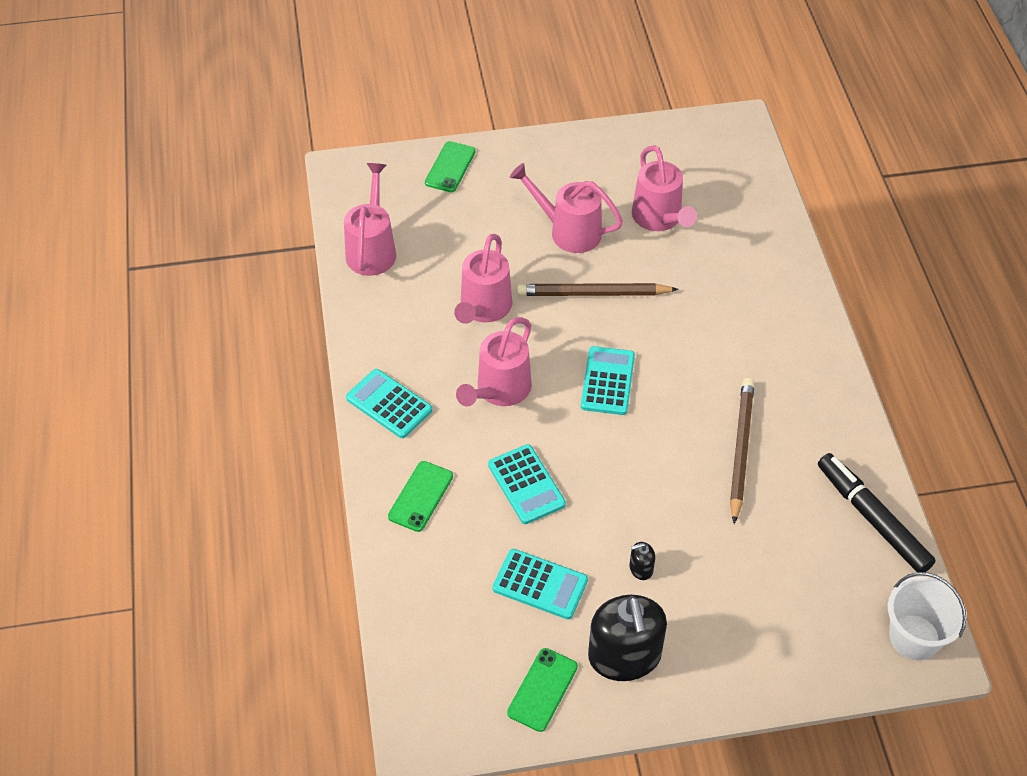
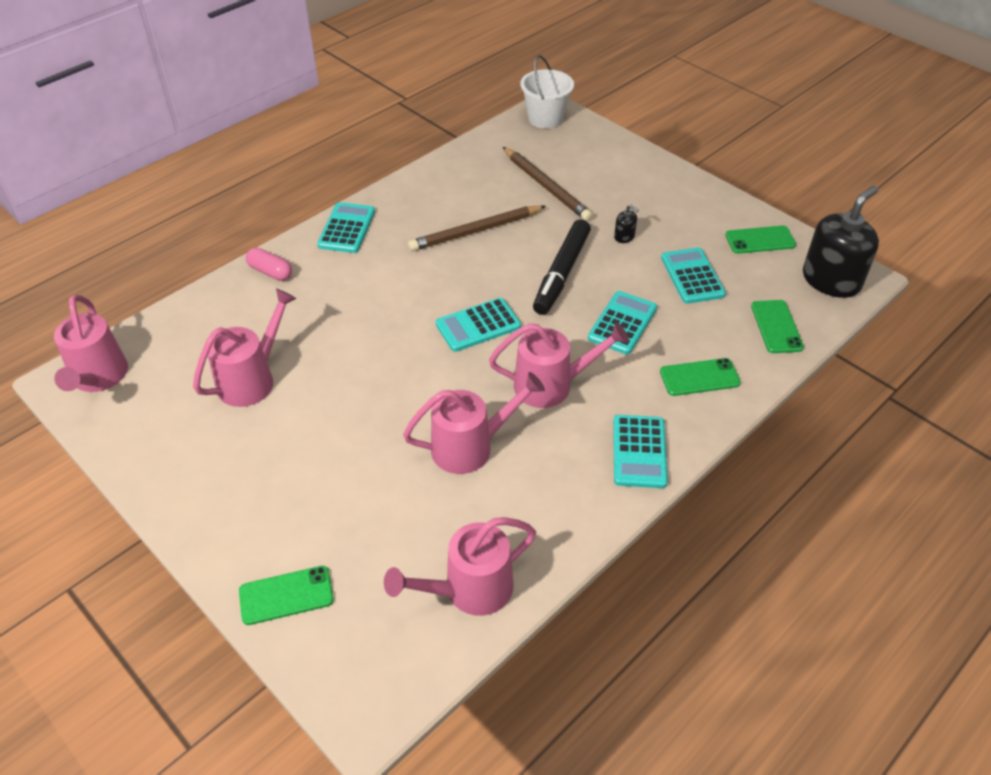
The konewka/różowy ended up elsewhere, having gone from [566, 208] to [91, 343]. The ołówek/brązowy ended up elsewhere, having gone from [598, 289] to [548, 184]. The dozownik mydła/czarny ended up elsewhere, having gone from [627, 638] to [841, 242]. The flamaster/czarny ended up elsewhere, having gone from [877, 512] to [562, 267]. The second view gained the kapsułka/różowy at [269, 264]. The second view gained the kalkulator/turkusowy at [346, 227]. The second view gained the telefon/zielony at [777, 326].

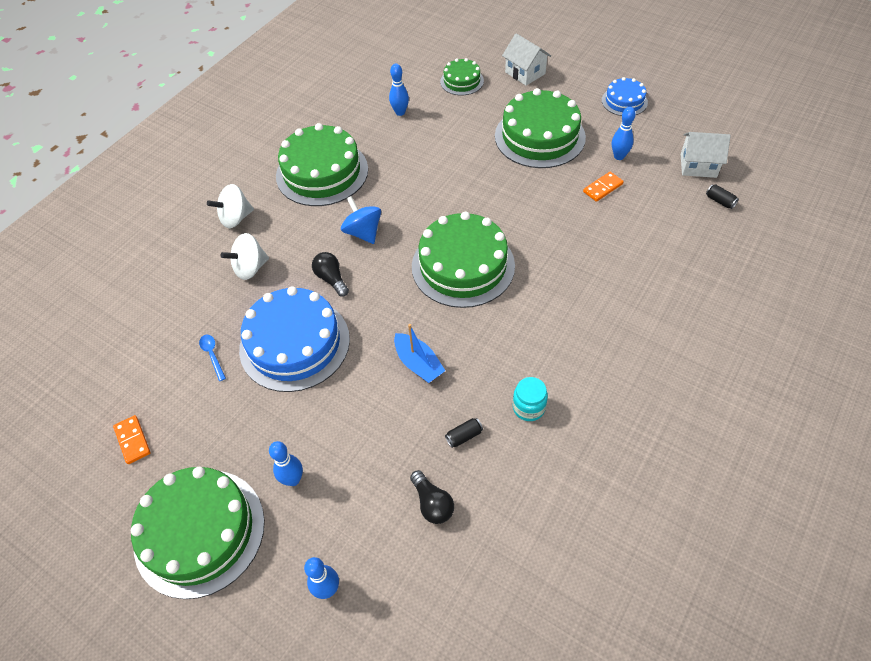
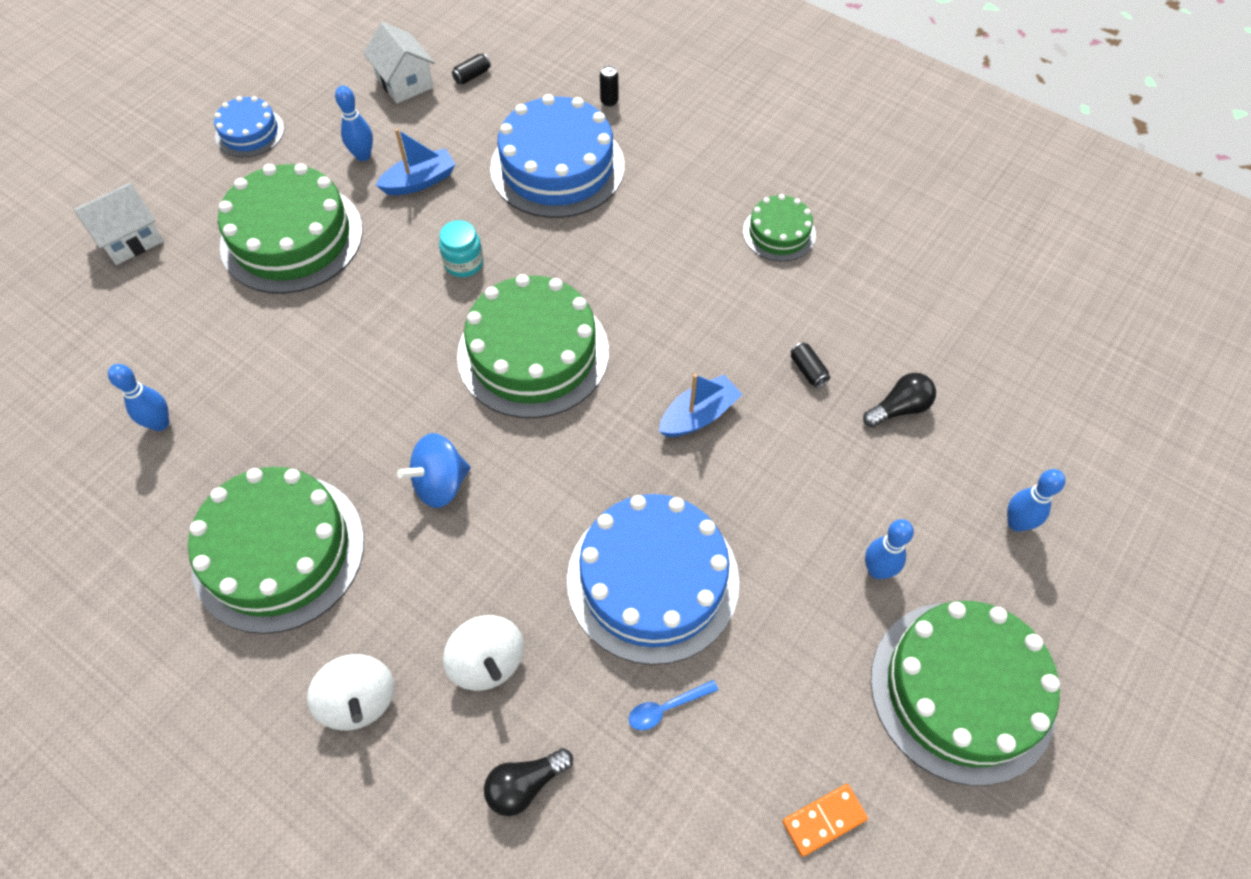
The żarówka/czarny ended up elsewhere, having gone from [330, 274] to [528, 782]. The tort/zielony ended up elsewhere, having gone from [462, 76] to [779, 228]. The słoik/turkusowy ended up elsewhere, having gone from [530, 399] to [461, 248]. Where the kostka domina/pomarańczowy stood at [603, 187], the łódka/niebieski came to stand at [416, 161]. The domek/biały at [706, 155] ended up facing another way, 45 degrees counterclockwise from before. The second view gained the tort/niebieski at [557, 156]. The second view gained the puszka/czarny at [609, 86].

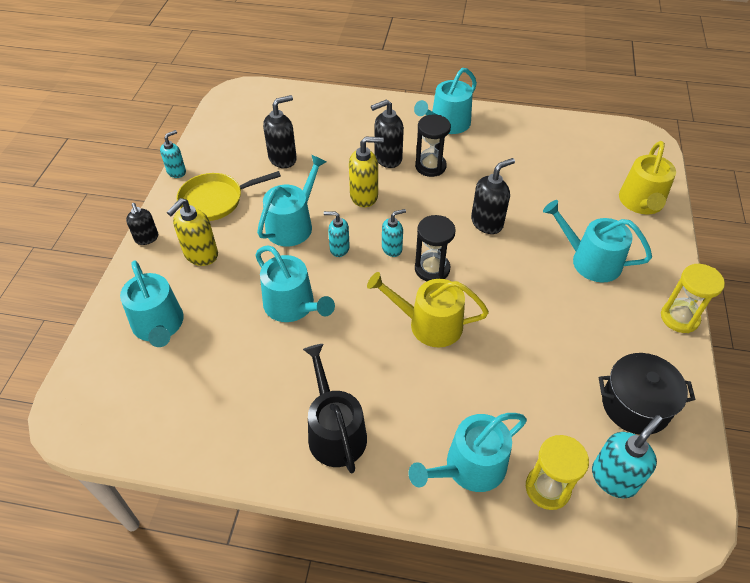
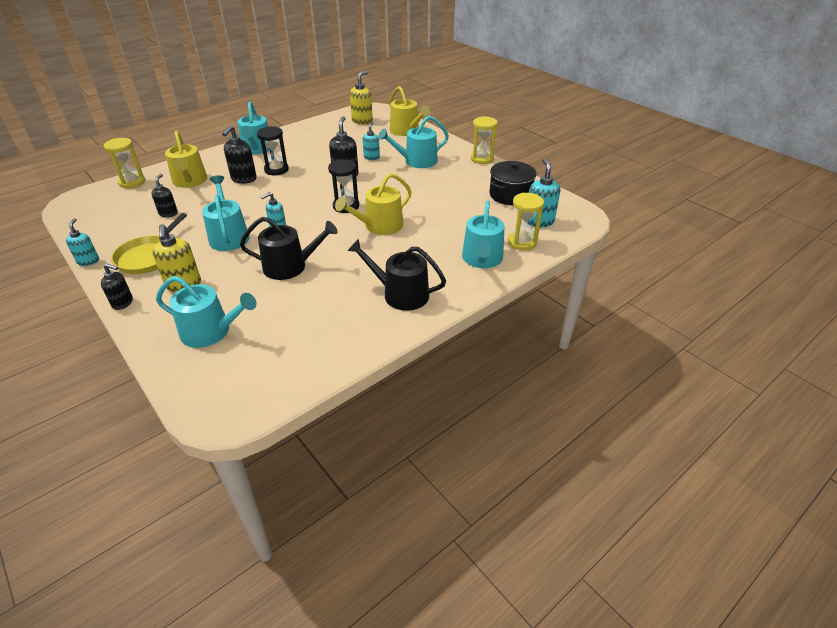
What was the konewka/turkusowy at [295, 283] turned into the konewka/czarny at [289, 248]. The size of the dozownik mydła/czarny at [280, 131] changed by a factor of 0.65. The dozownik mydła/żółty ended up elsewhere, having gone from [366, 172] to [361, 98]. The dozownik mydła/turkusowy ended up elsewhere, having gone from [394, 233] to [371, 141]. The second view gained the klepsydra/żółty at [124, 163]. The second view gained the konewka/żółty at [186, 159].

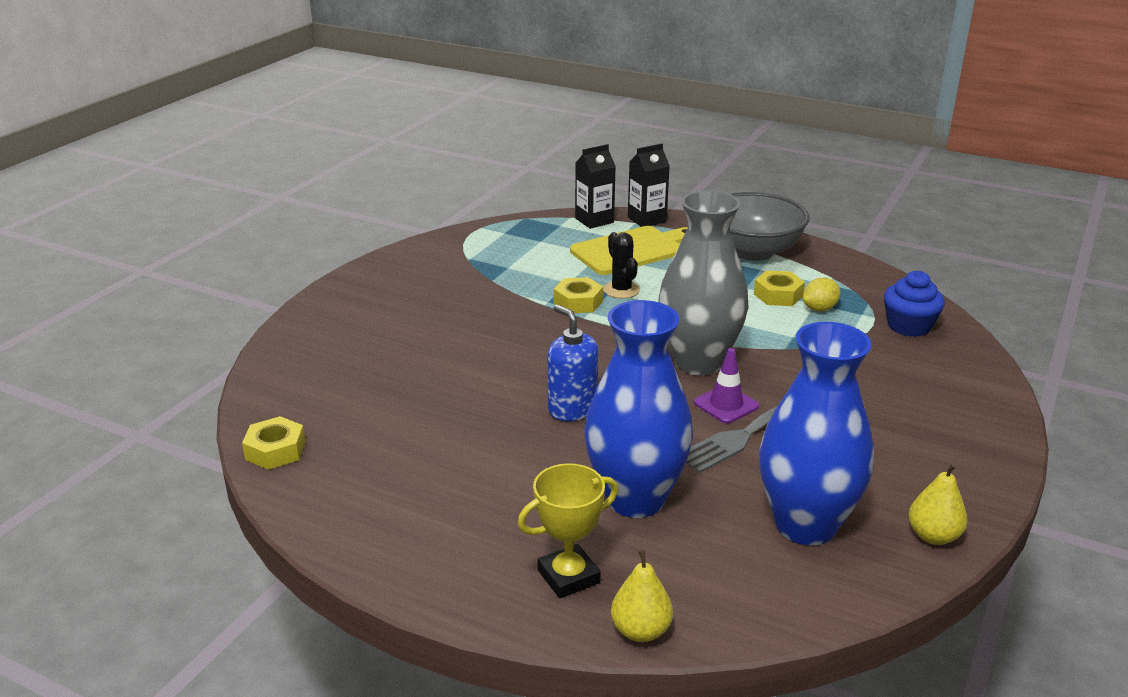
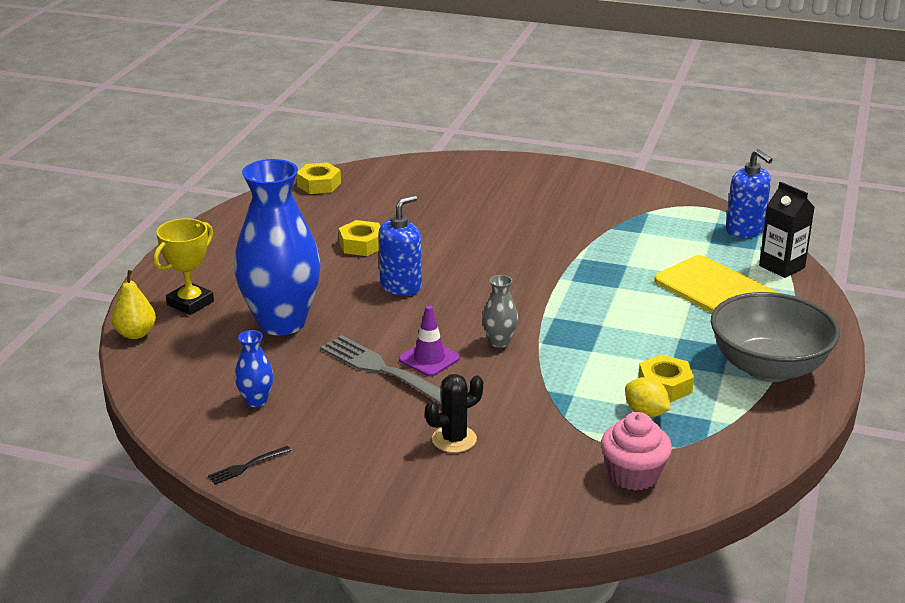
The puchar/żółty at [568, 530] ended up facing another way, 75 degrees clockwise from before. The nakrętka/żółty ended up elsewhere, having gone from [578, 295] to [360, 238]. The kaktus/czarny ended up elsewhere, having gone from [621, 265] to [454, 413]. The second view lost the karton mleka/czarny at [649, 185]. The size of the wazon/szary at [703, 283] changed by a factor of 0.42. The size of the wazon/niebieski at [816, 434] changed by a factor of 0.42. What was the muffinka/niebieski at [914, 304] turned into the muffinka/różowy at [636, 451]. Where the gruszka/żółty stood at [938, 504], the widelec/czarny came to stand at [250, 465]. The second view gained the dozownik mydła/niebieski at [749, 193].

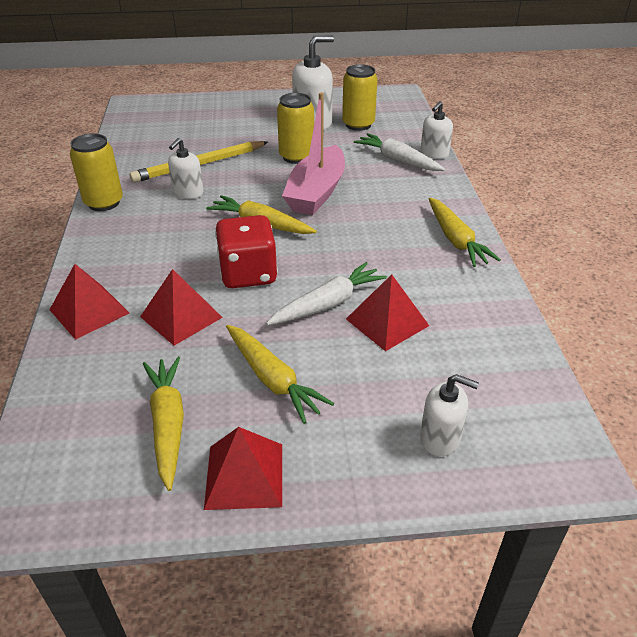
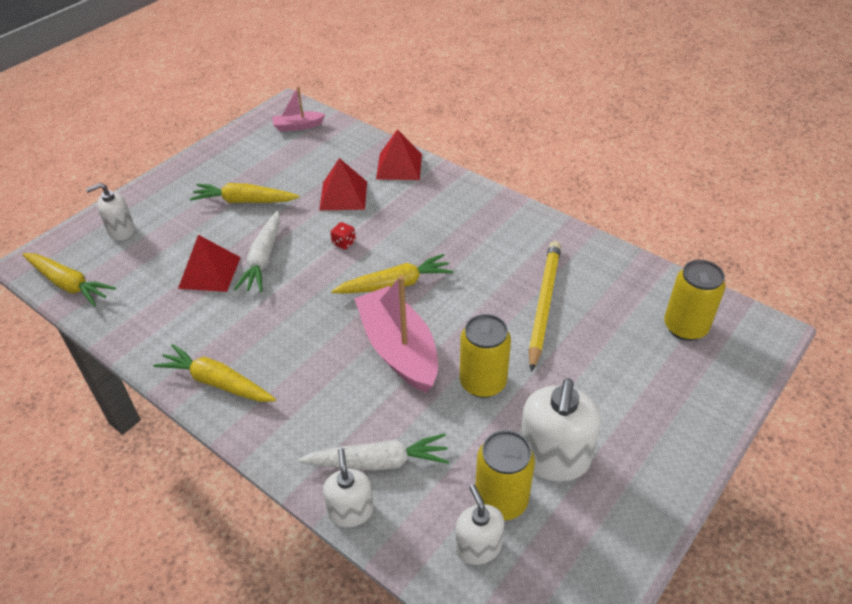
The puszka/żółty ended up elsewhere, having gone from [96, 172] to [694, 300]. The marchewka/żółty ended up elsewhere, having gone from [163, 424] to [69, 280]. The dozownik mydła/biały ended up elsewhere, having gone from [186, 168] to [479, 524]. The second view lost the piramida/czerwony at [243, 468]. The size of the kostka do gry/czerwony at [246, 251] changed by a factor of 0.40. The second view gained the łódka/różowy at [298, 108].

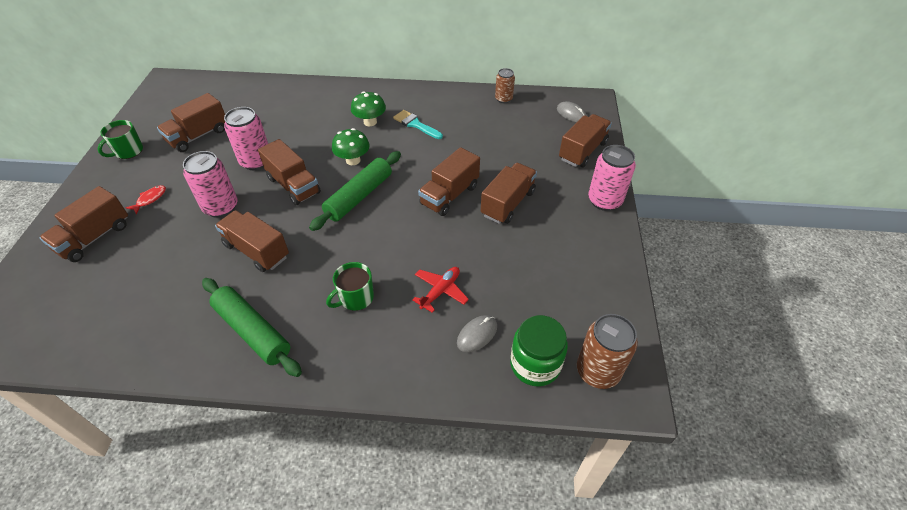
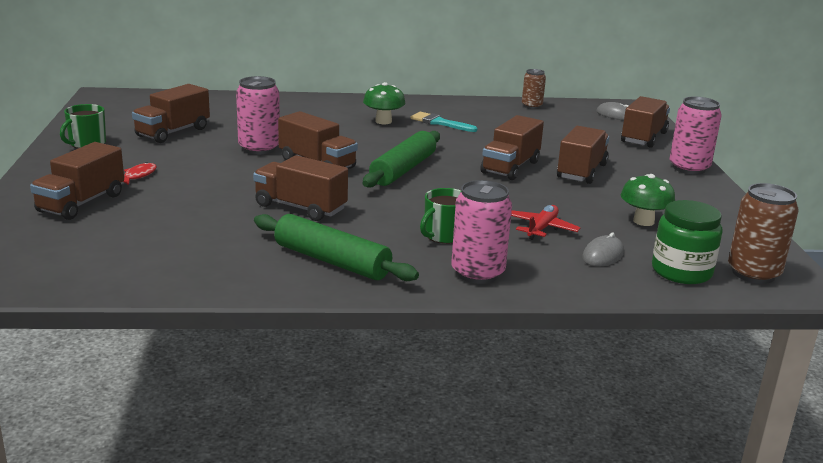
The puszka/różowy ended up elsewhere, having gone from [210, 184] to [481, 232]. The grzyb/zielony ended up elsewhere, having gone from [351, 146] to [648, 200].

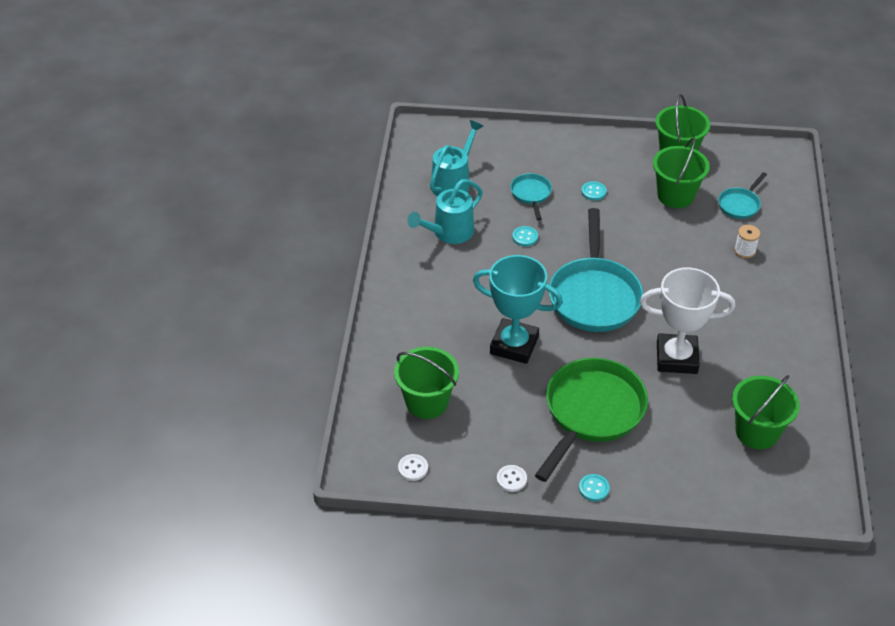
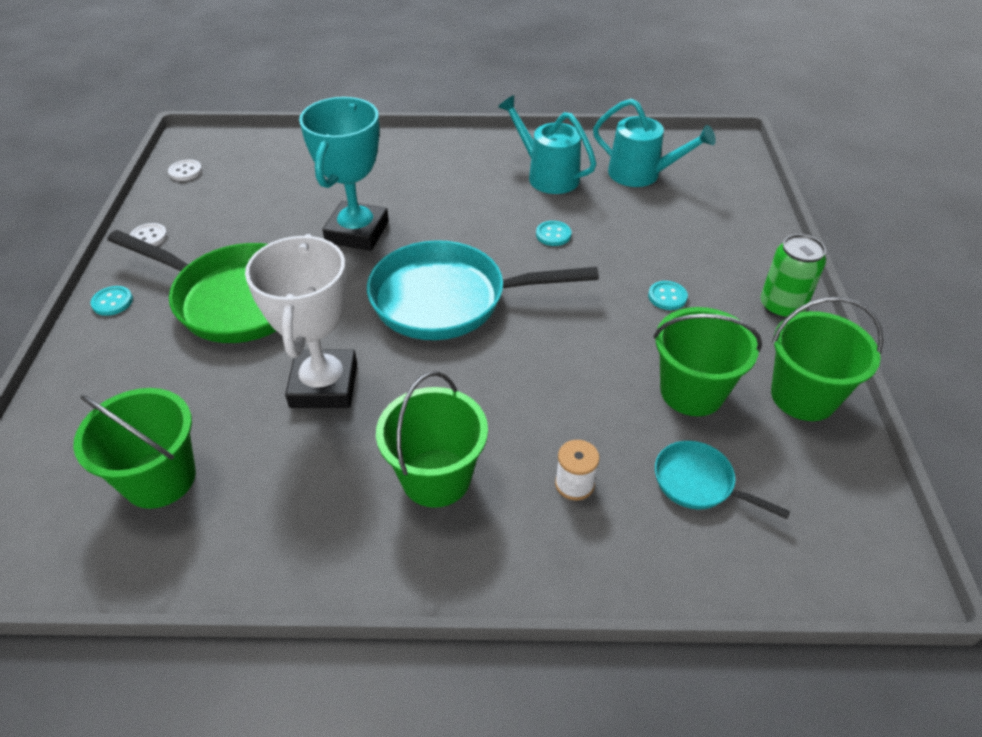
The wiadro/zielony ended up elsewhere, having gone from [426, 383] to [432, 439]. The second view lost the patelnia/turkusowy at [531, 196]. The second view gained the puszka/zielony at [793, 276].

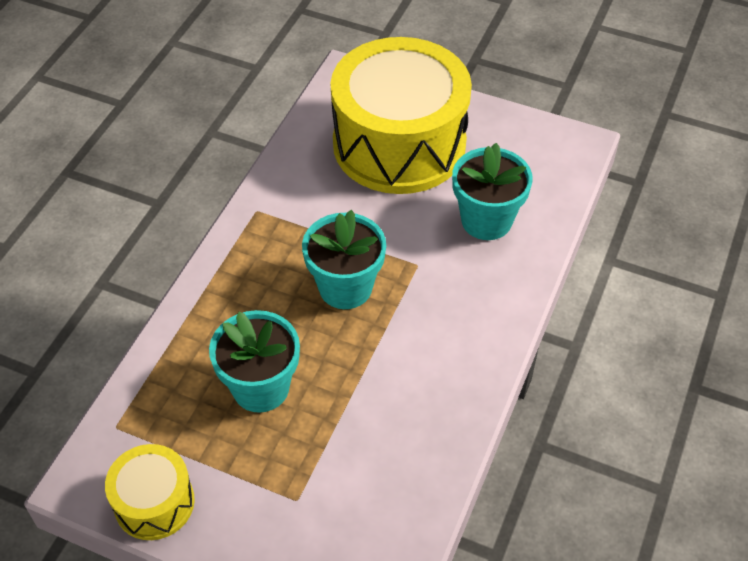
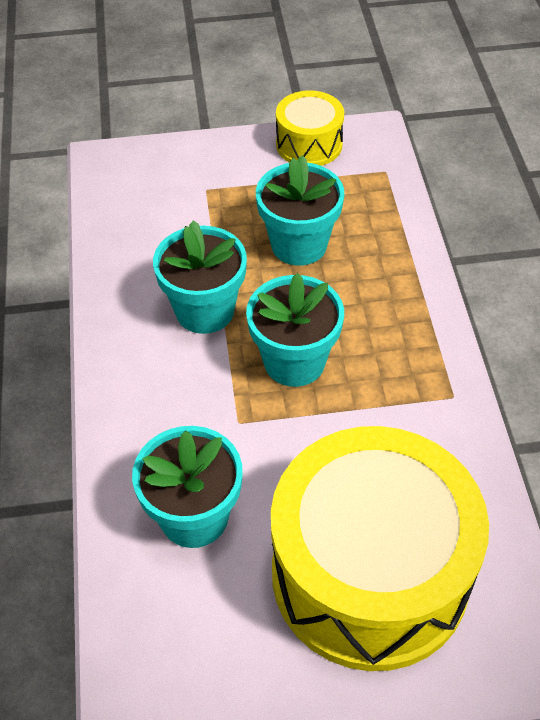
The second view gained the doniczka/turkusowy at [200, 277].

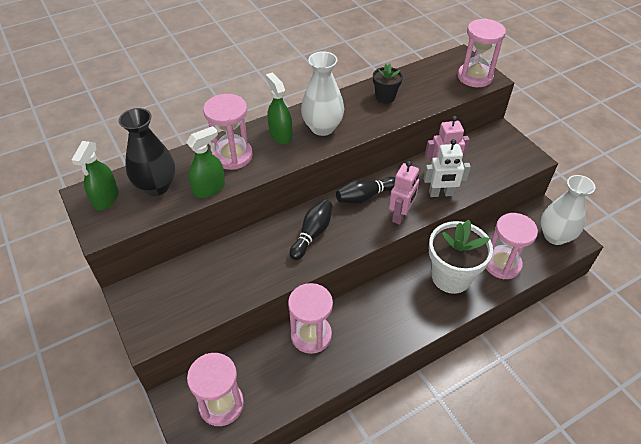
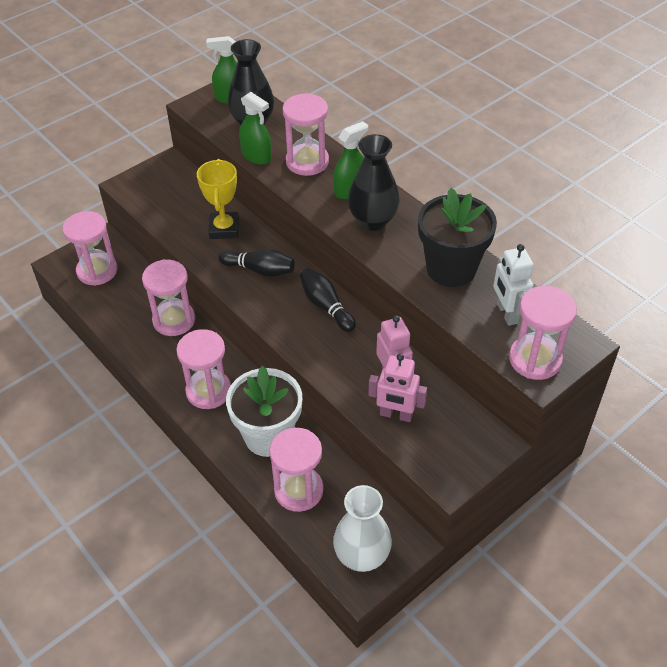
What was the wazon/biały at [322, 93] turned into the wazon/czarny at [374, 182]. The size of the doniczka/czarny at [388, 84] changed by a factor of 1.92. The robot/różowy ended up elsewhere, having gone from [404, 193] to [398, 388]. The robot/biały ended up elsewhere, having gone from [447, 168] to [513, 285]. The second view gained the klepsydra/różowy at [203, 369]. The second view gained the puchar/żółty at [218, 199].

